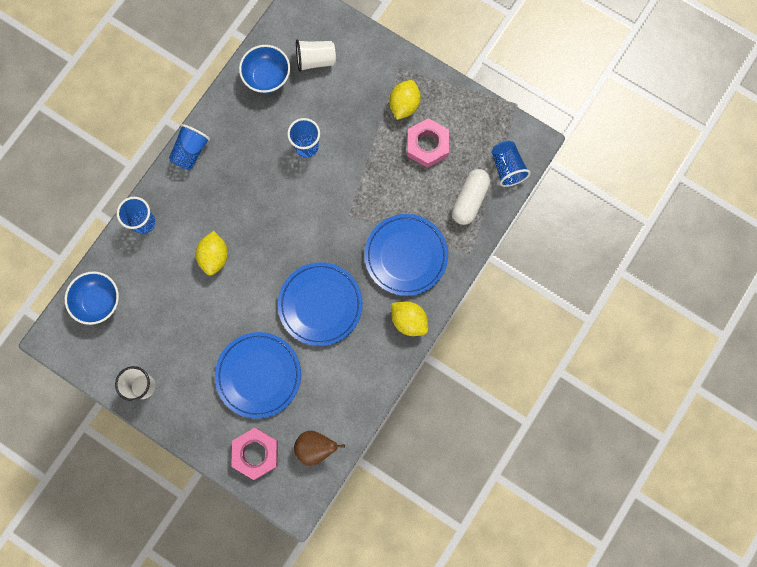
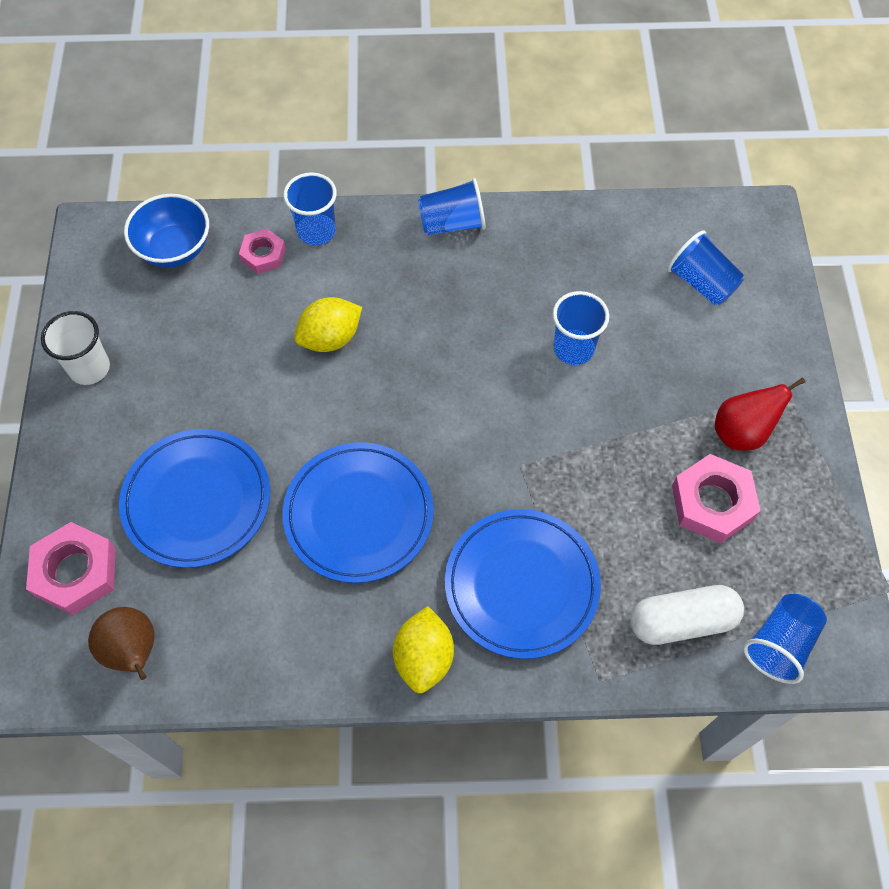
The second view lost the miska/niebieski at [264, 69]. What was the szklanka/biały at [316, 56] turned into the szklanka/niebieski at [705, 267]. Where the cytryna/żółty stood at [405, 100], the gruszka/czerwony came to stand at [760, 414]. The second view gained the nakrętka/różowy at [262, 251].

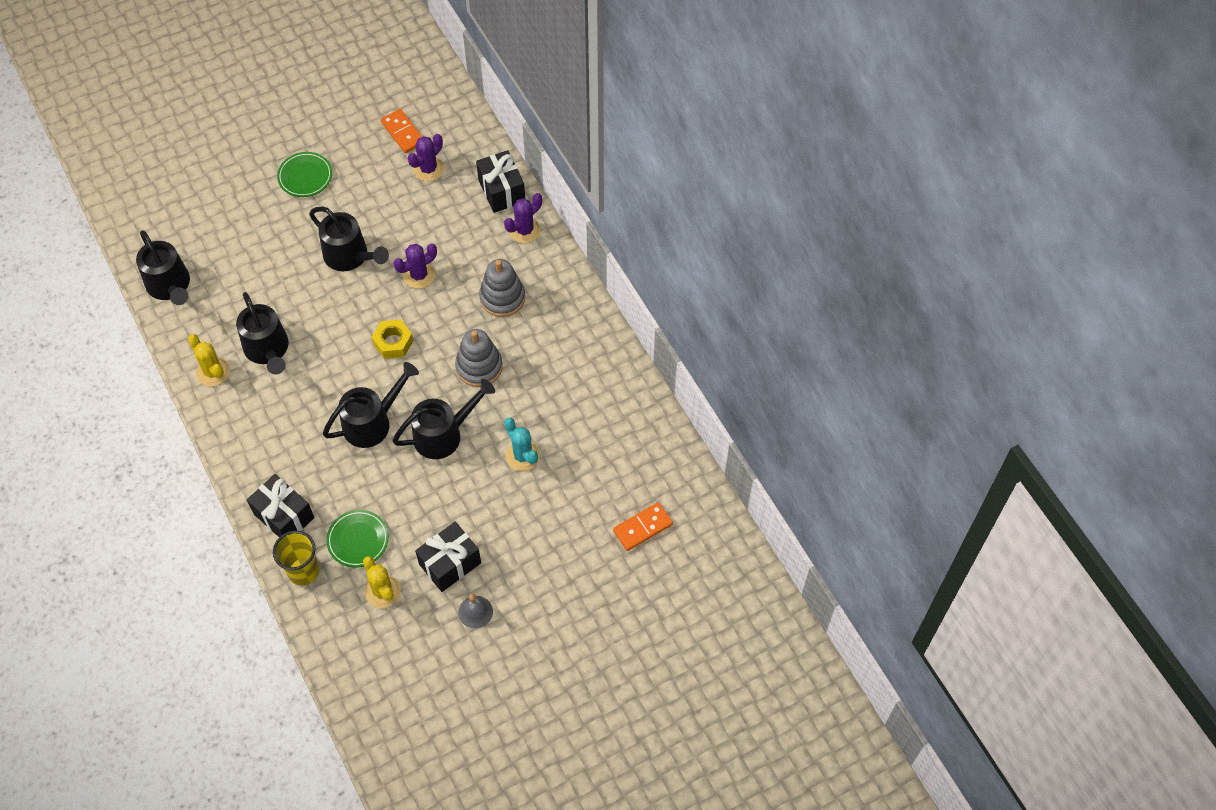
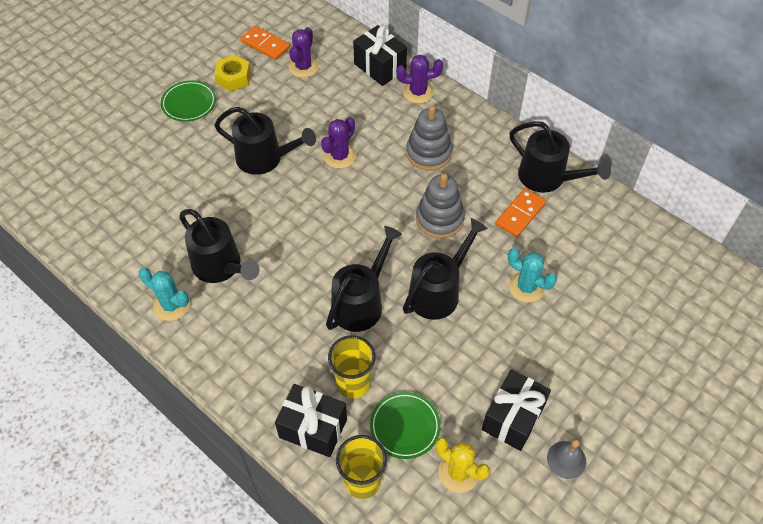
The konewka/czarny ended up elsewhere, having gone from [163, 267] to [560, 157]. What was the kaktus/żółty at [209, 360] turned into the kaktus/turkusowy at [164, 294]. The nakrętka/żółty ended up elsewhere, having gone from [393, 339] to [232, 73]. The kaktus/fioletowy at [523, 218] ended up facing another way, 60 degrees clockwise from before. The kostka domina/pomarańczowy ended up elsewhere, having gone from [643, 526] to [520, 212]. The second view gained the szklanka/żółty at [352, 367].

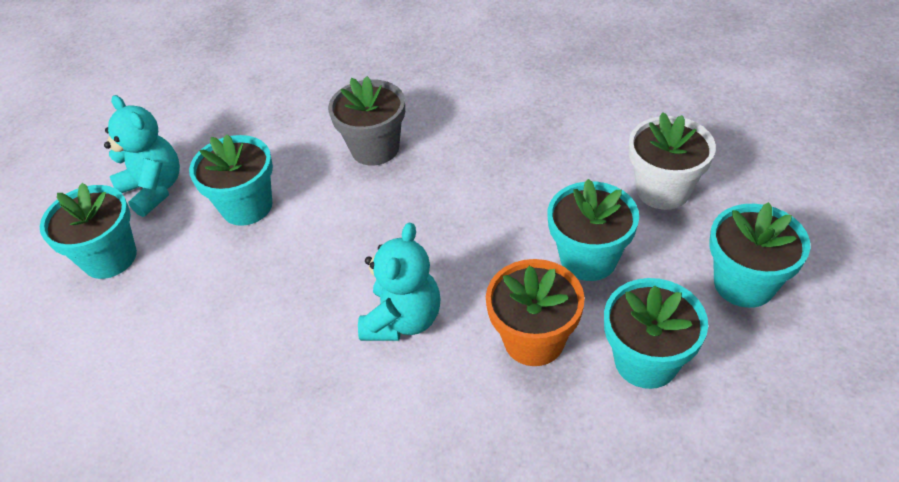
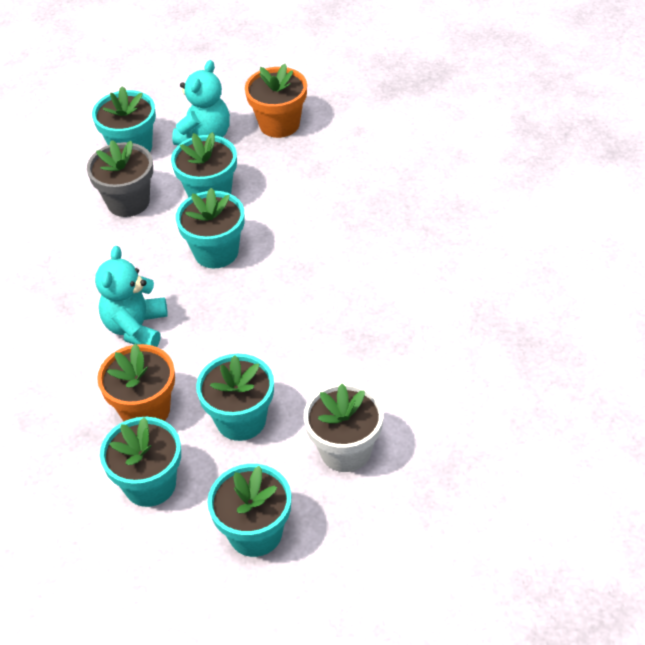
The doniczka/szary ended up elsewhere, having gone from [366, 121] to [120, 178]. The miś/turkusowy at [399, 282] ended up facing another way, 105 degrees clockwise from before. The second view gained the doniczka/turkusowy at [210, 228]. The second view gained the doniczka/pomarańczowy at [276, 101].

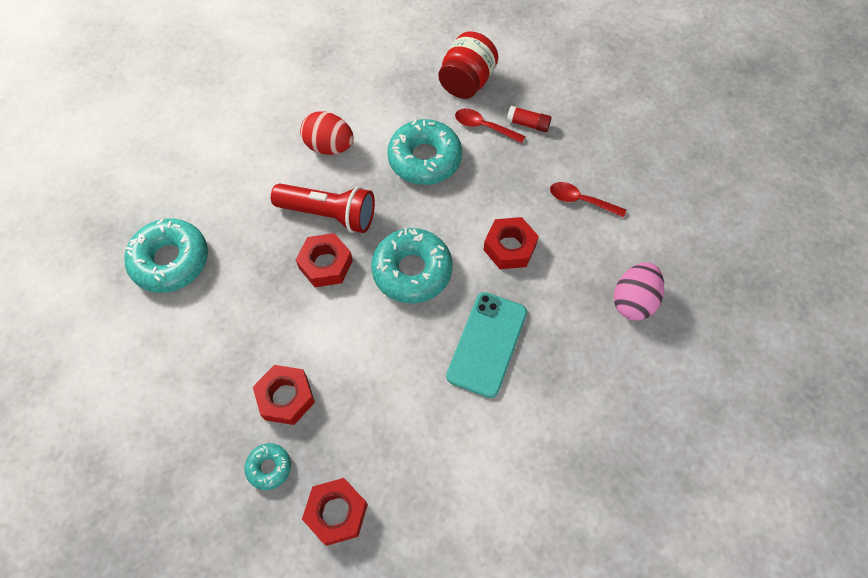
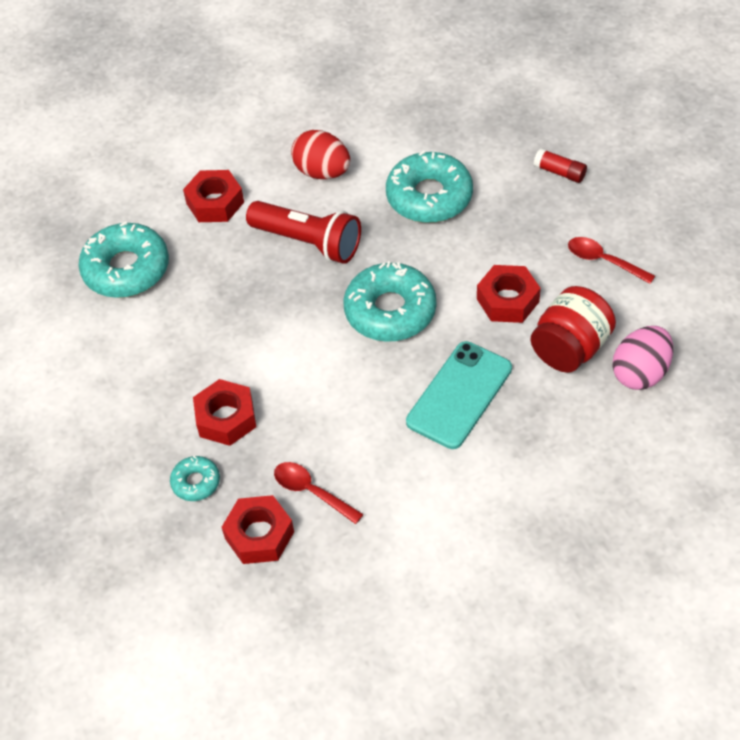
The nakrętka/czerwony ended up elsewhere, having gone from [324, 260] to [213, 196]. The słoik/czerwony ended up elsewhere, having gone from [468, 65] to [573, 329]. The łyżka/czerwony ended up elsewhere, having gone from [490, 126] to [318, 493].

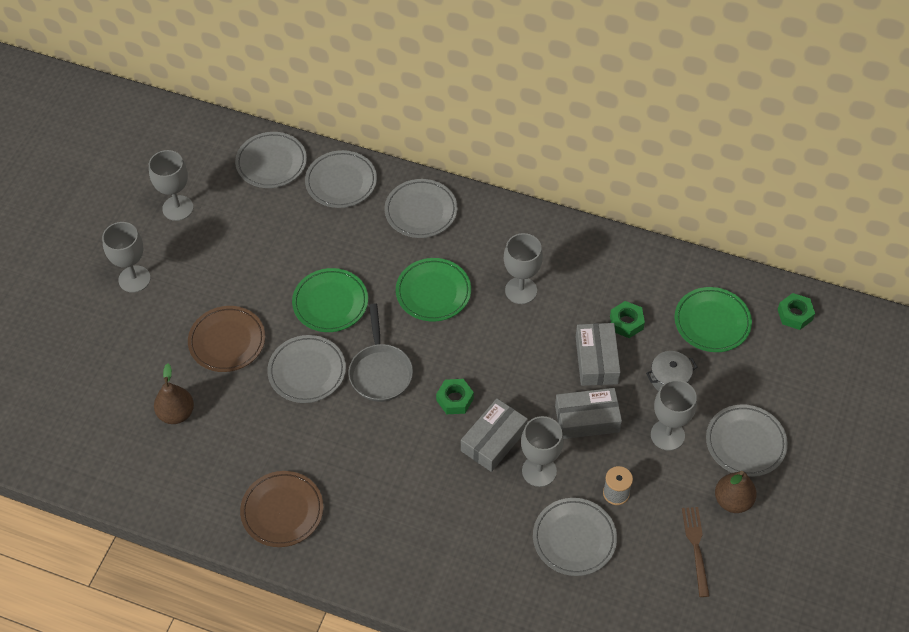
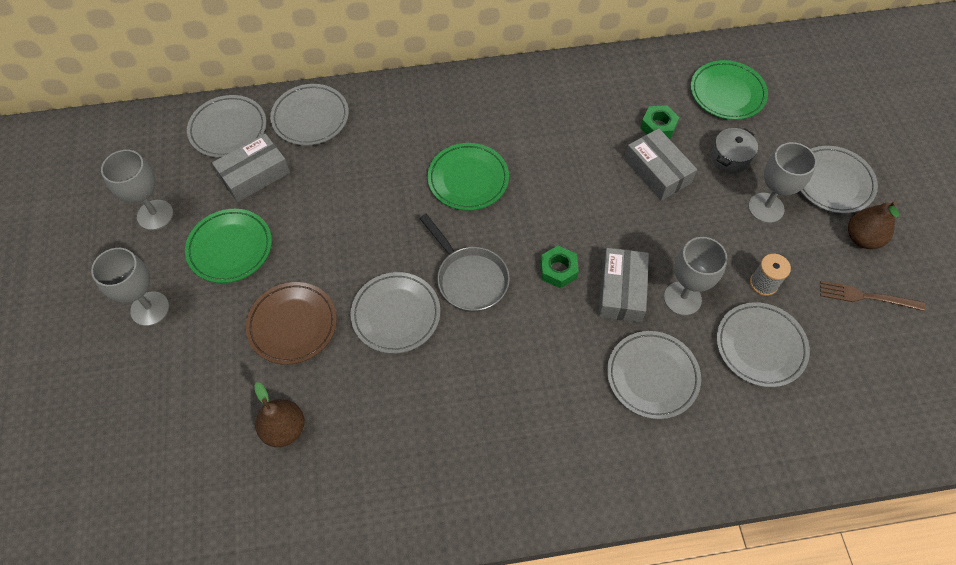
The second view lost the talerz/brązowy at [282, 509]. The talerz/zielony ended up elsewhere, having gone from [330, 300] to [228, 246]. The talerz/szary ended up elsewhere, having gone from [421, 208] to [654, 375]. The second view lost the kielich/szary at [523, 268]. The pudełko/szary ended up elsewhere, having gone from [588, 413] to [251, 168]. The widelec/brązowy at [696, 552] ended up facing another way, 45 degrees counterclockwise from before. The second view lost the nakrętka/zielony at [796, 311].

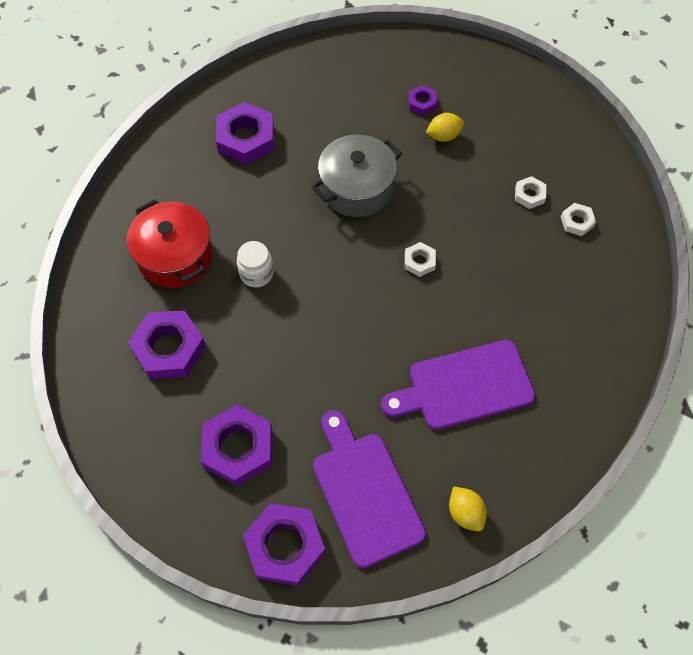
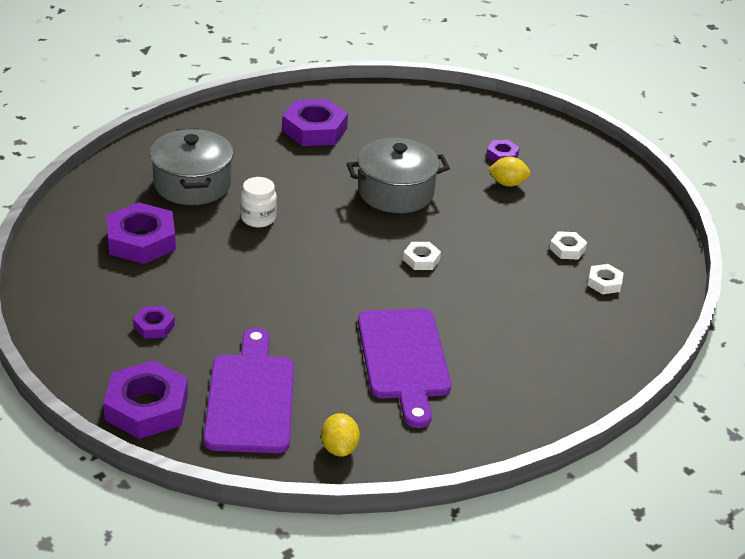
What was the garnek/czerwony at [170, 243] turned into the garnek/szary at [191, 166]. The size of the nakrętka/fioletowy at [236, 445] changed by a factor of 0.50. The deska do krojenia/fioletowy at [458, 385] ended up facing another way, 105 degrees counterclockwise from before.

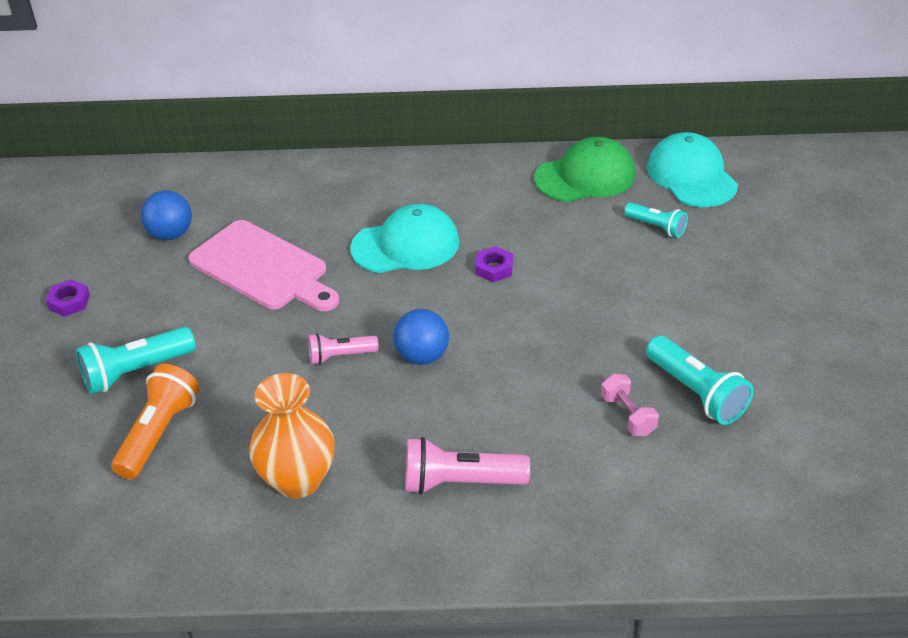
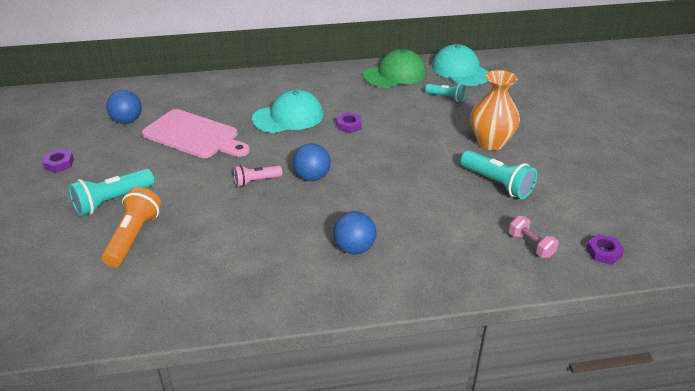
The wazon/pomarańczowy ended up elsewhere, having gone from [292, 436] to [495, 110]. Where the latarka/różowy stood at [467, 466], the piłka/niebieski came to stand at [354, 233]. The hantel/różowy ended up elsewhere, having gone from [630, 405] to [534, 237]. The second view gained the nakrętka/fioletowy at [605, 249].

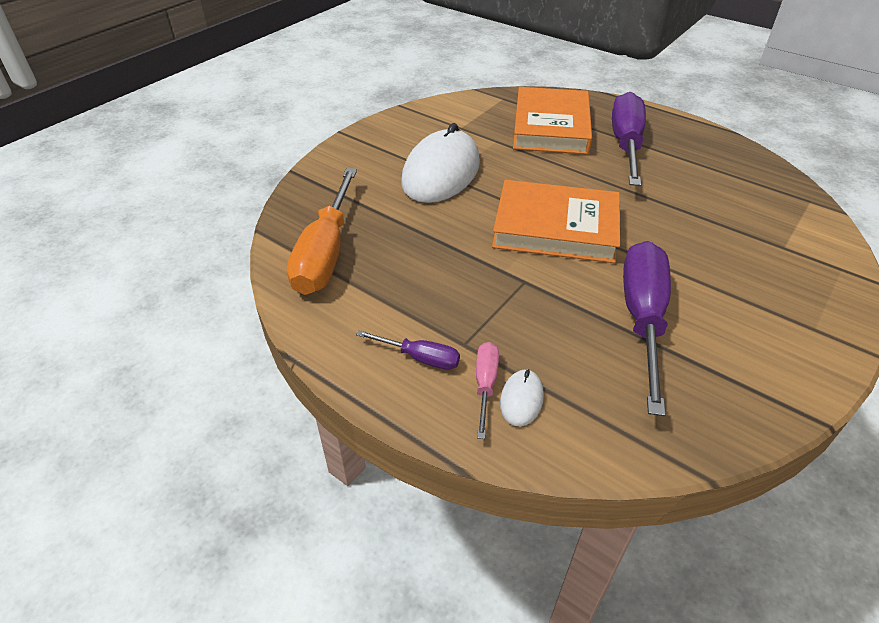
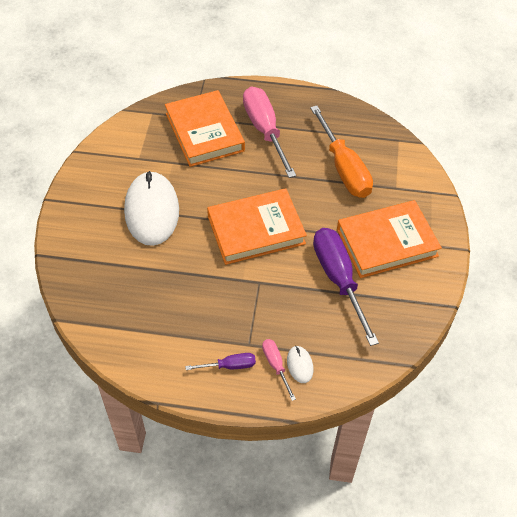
The śrubokręt/pomarańczowy ended up elsewhere, having gone from [322, 231] to [341, 151]. What was the śrubokręt/fioletowy at [629, 139] turned into the śrubokręt/różowy at [269, 132]. The second view gained the książka/pomarańczowy at [389, 239].

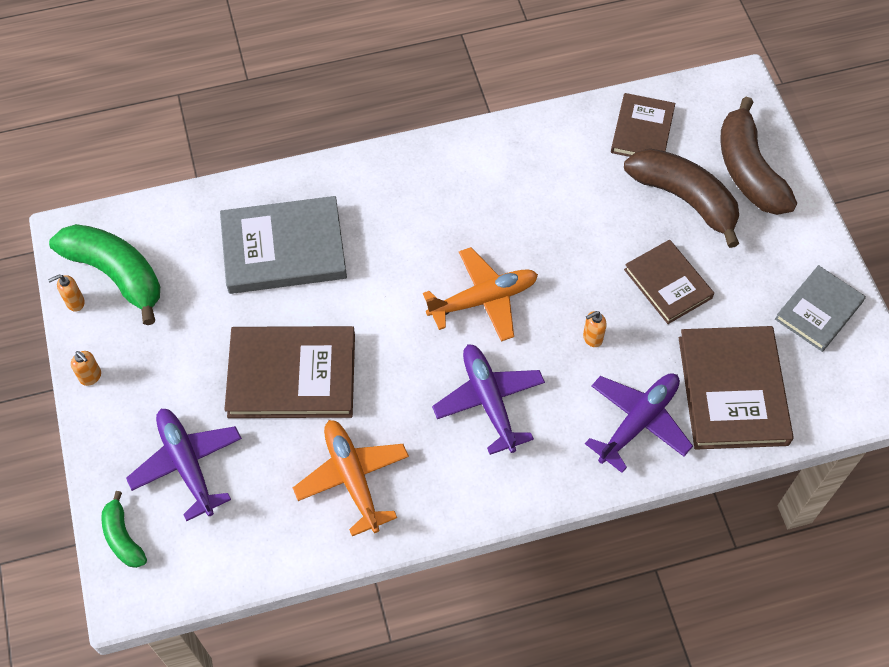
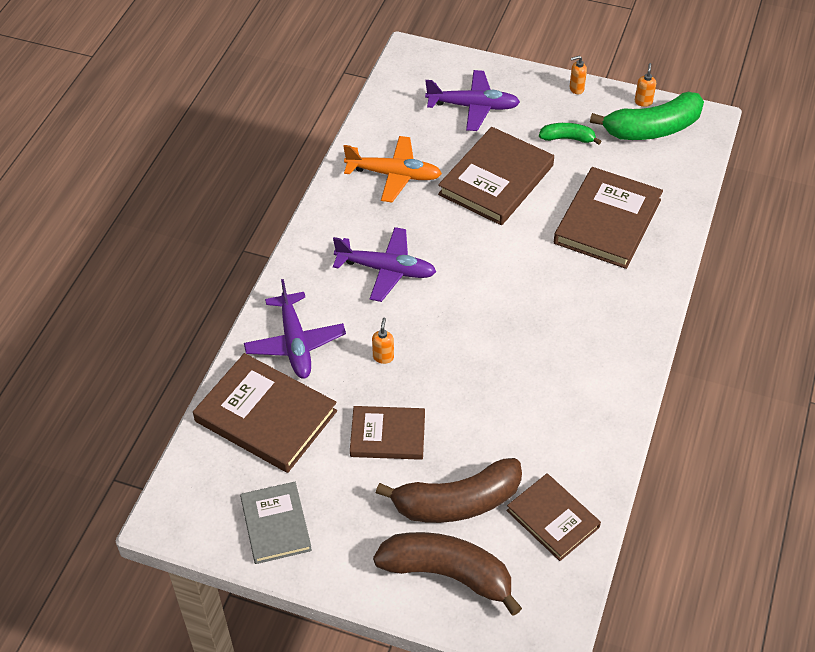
The banan/zielony ended up elsewhere, having gone from [124, 529] to [570, 134]. What was the książka/szary at [283, 245] turned into the książka/brązowy at [608, 218]. The second view lost the samolot/pomarańczowy at [480, 294].

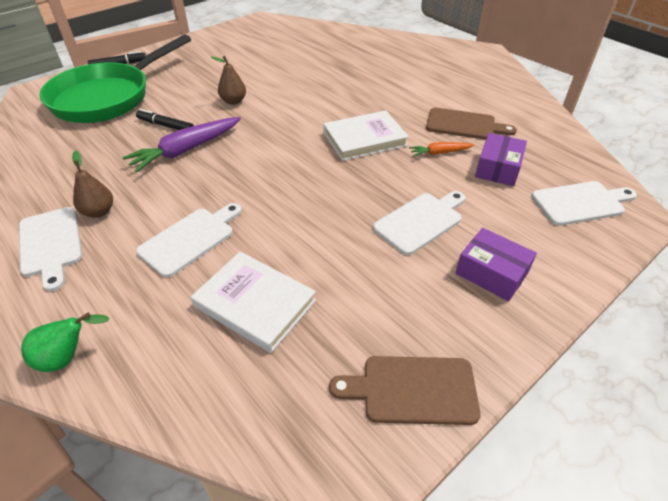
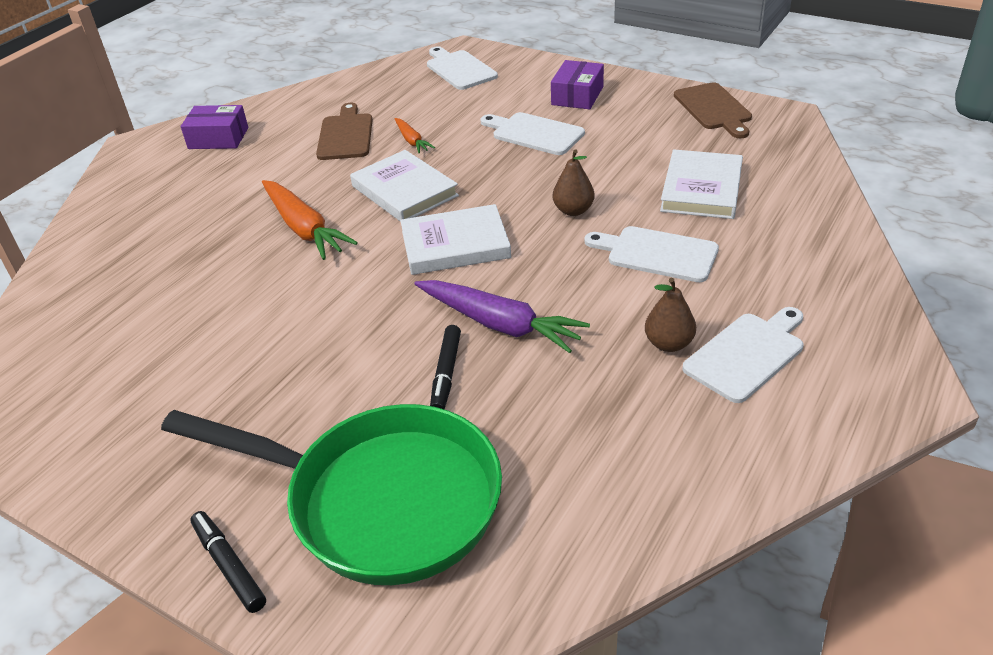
The second view lost the gruszka/zielony at [65, 342]. The gruszka/brązowy ended up elsewhere, having gone from [228, 80] to [574, 182]. The pudełko/fioletowy ended up elsewhere, having gone from [501, 159] to [214, 127]. The second view gained the marchewka/pomarańczowy at [310, 220]. The second view gained the książka/biały at [455, 239].

